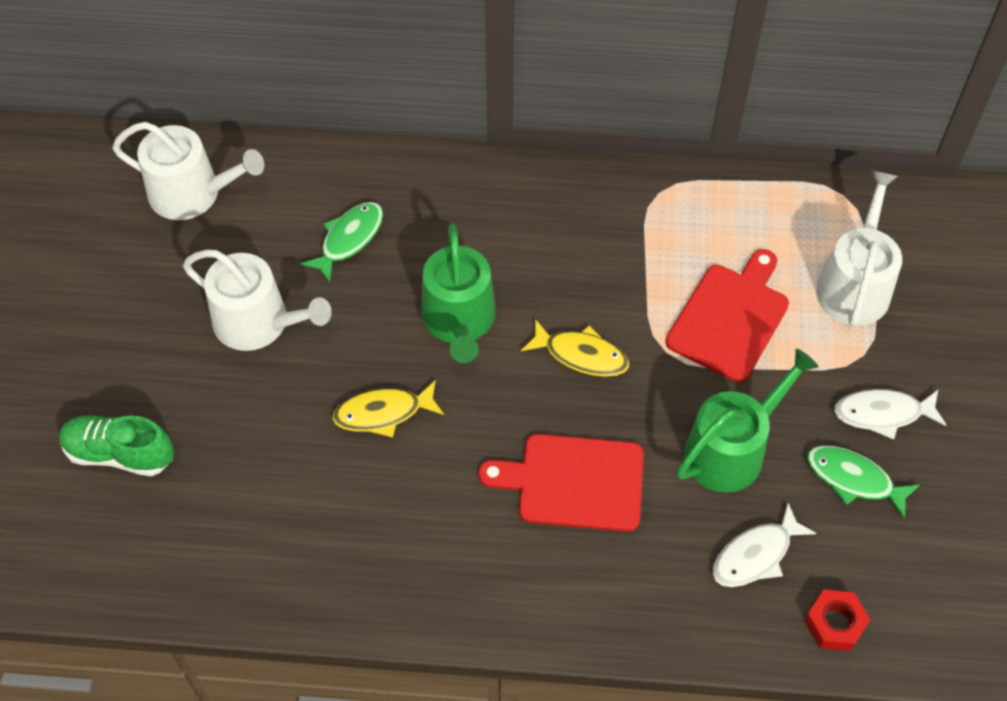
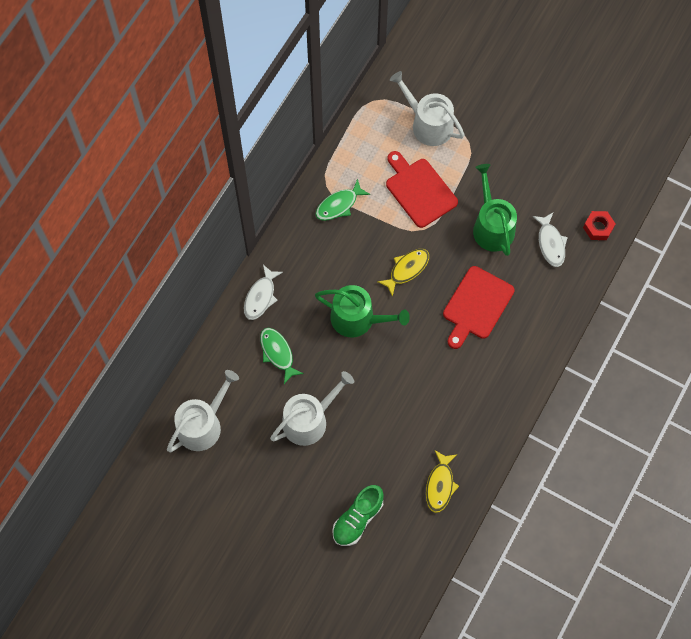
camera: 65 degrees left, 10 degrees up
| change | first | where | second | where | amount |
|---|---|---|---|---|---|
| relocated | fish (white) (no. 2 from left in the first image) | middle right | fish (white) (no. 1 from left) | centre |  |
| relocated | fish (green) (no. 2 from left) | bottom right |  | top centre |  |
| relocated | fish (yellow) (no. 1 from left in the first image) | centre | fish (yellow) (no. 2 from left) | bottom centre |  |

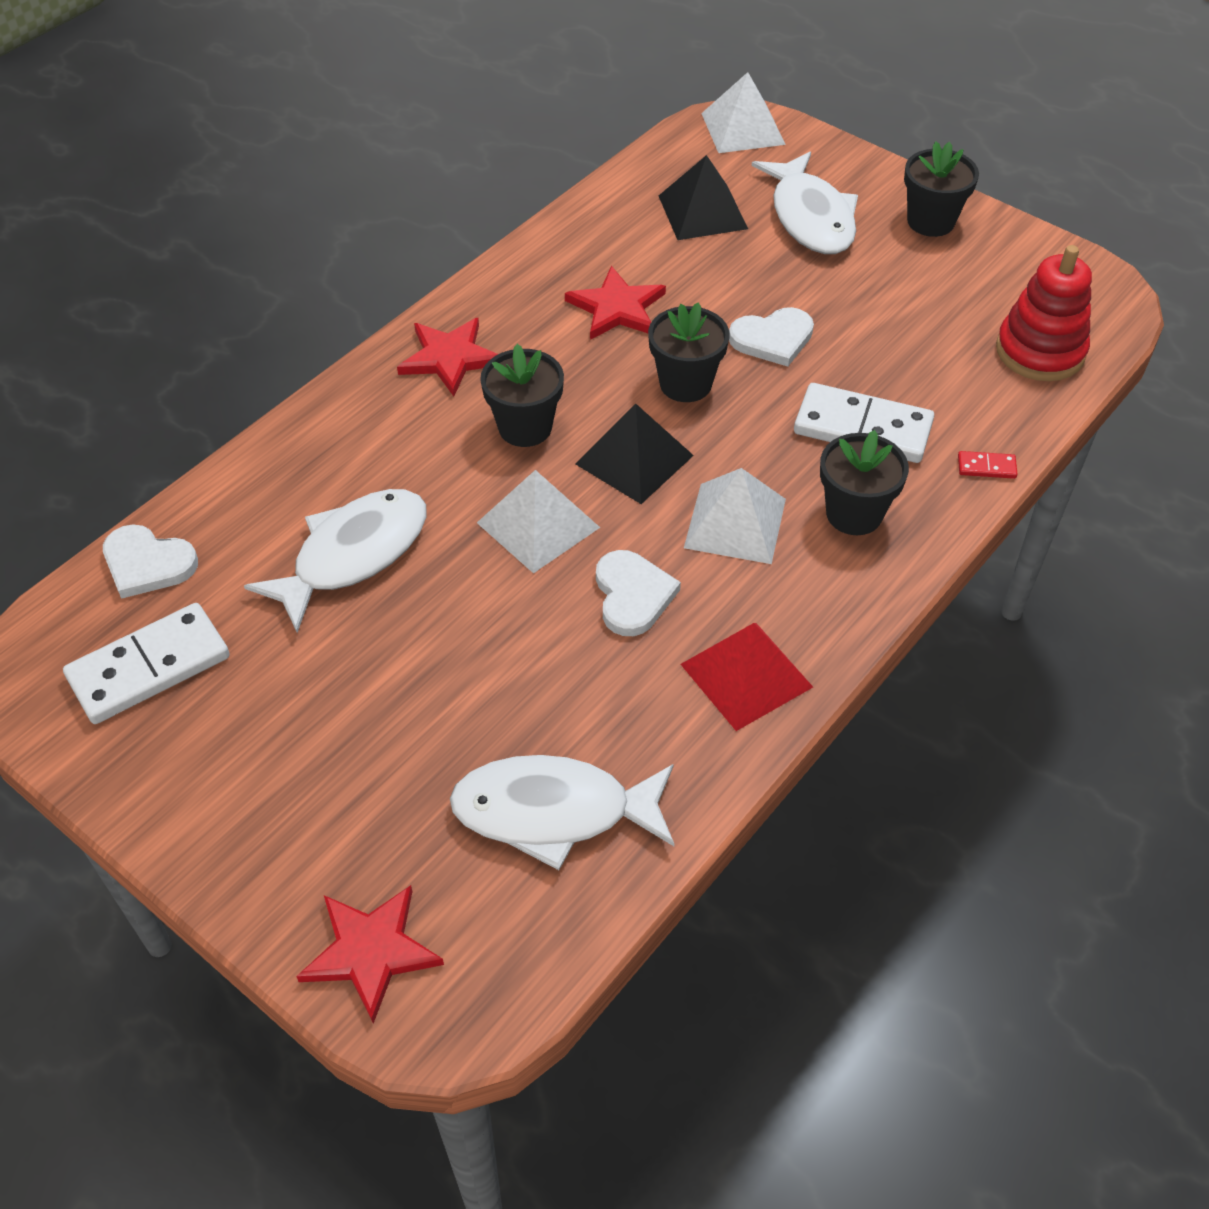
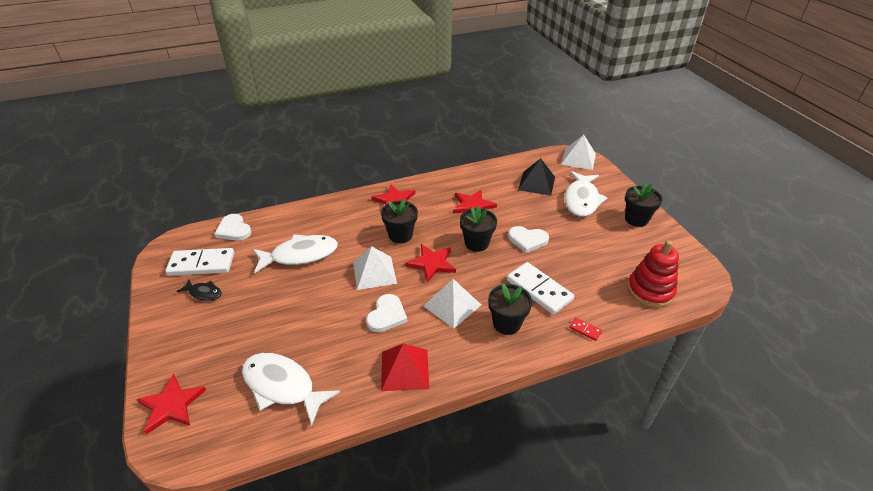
camera: 30 degrees right, 10 degrees down
| change | first | where | second | where | amount |
|---|---|---|---|---|---|
| appeared |  |  | fish (black) | middle left |  |
| exchanged | pyramid (black) (no. 1 from left) | centre | star (red) (no. 3 from left) | centre |  |

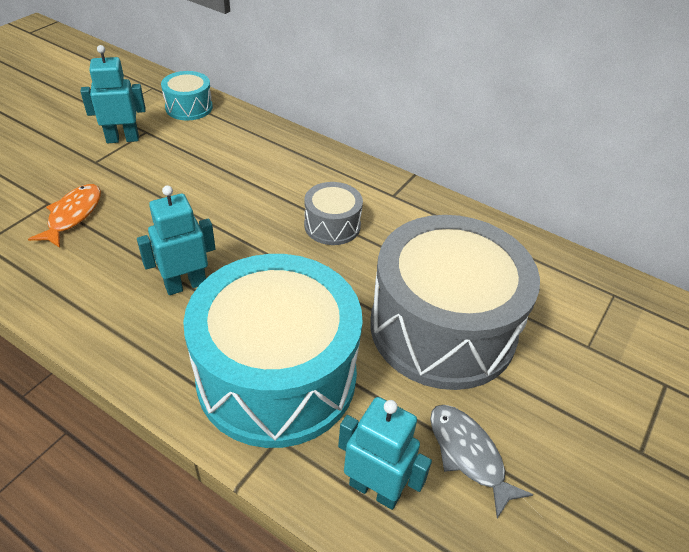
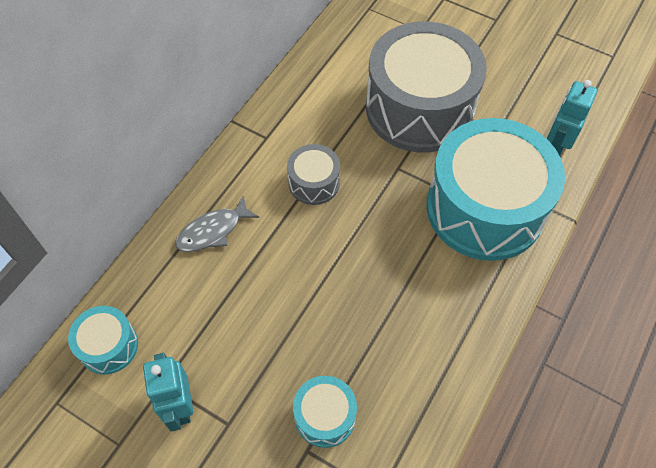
camera: 90 degrees left, 15 degrees up
| change | first | where | second | where | amount |
|---|---|---|---|---|---|
| relocated | fish (grey) | bottom right |  | middle left |  |
| exchanged | fish (orange) | middle left | drum (turquoise) (no. 2 from left) | bottom centre |  |
| missing | robot (turquoise) (no. 2 from left) | middle left |  |  |  |

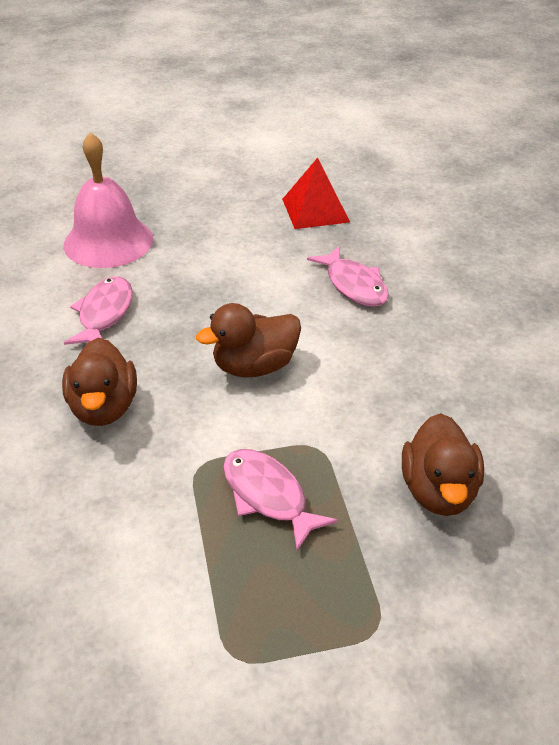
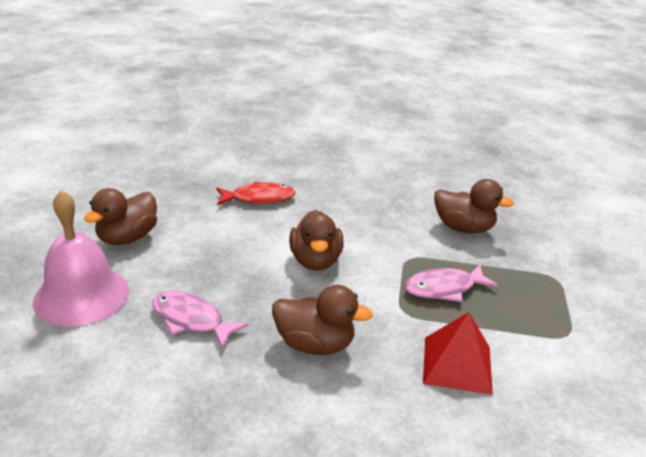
camera: 70 degrees left, 10 degrees down
| change | first | where | second | where | amount |
|---|---|---|---|---|---|
| appeared |  |  | duck (brown) (no. 1 from left) | middle left |  |
| colour | fish (pink) (no. 3 from left) | centre | fish (red) | centre |  |
| relocated | pyramid (red) | top centre |  | bottom right |  |

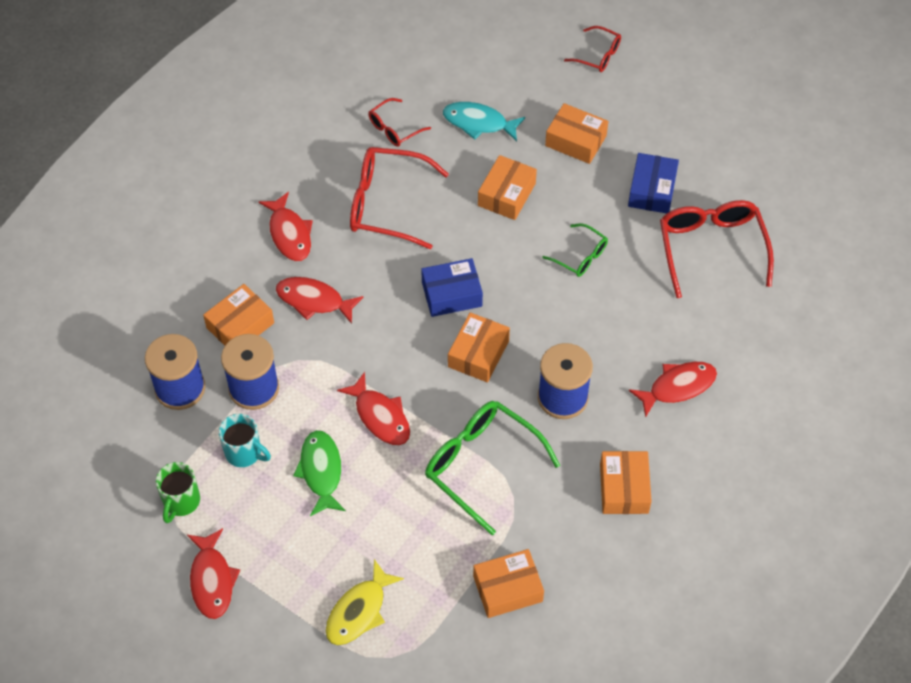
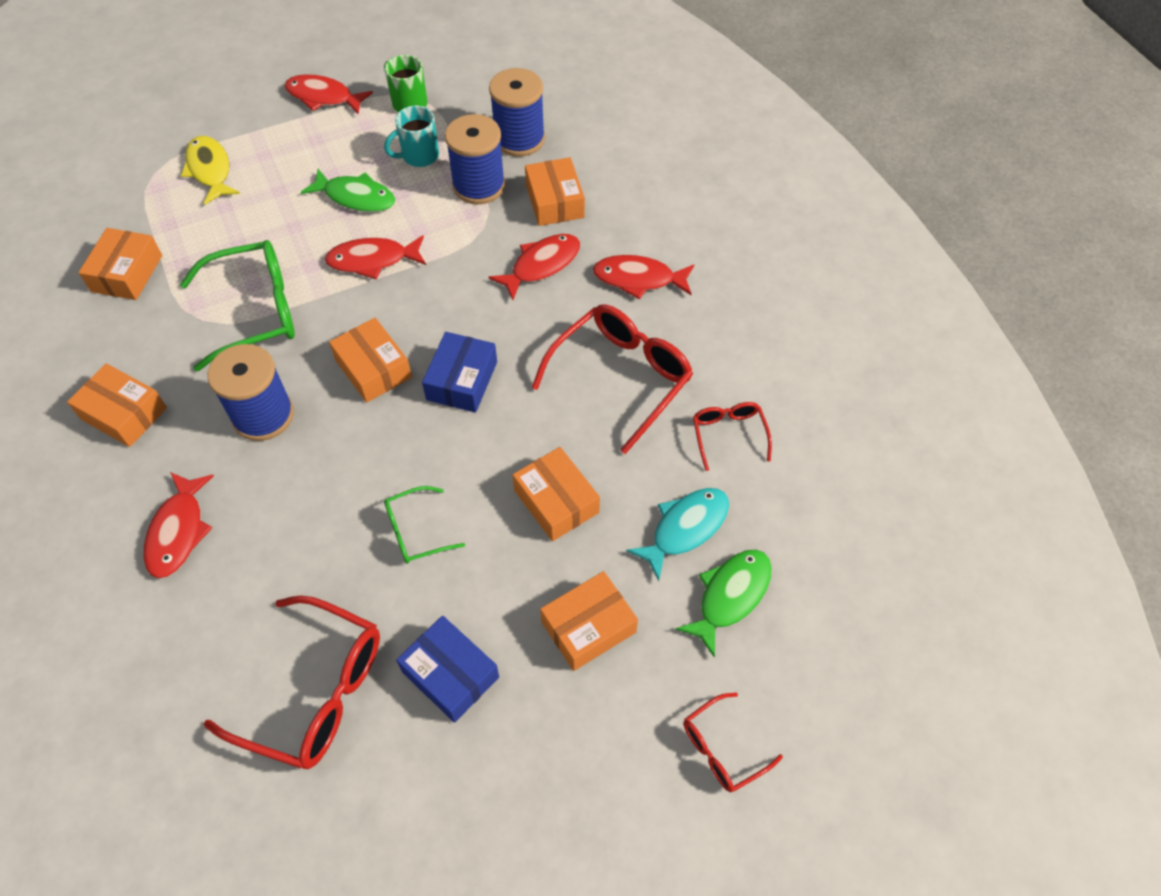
camera: 120 degrees right, 0 degrees up
| change | first | where | second | where | amount |
|---|---|---|---|---|---|
| appeared |  |  | fish (green) (no. 2 from left) | bottom centre |  |

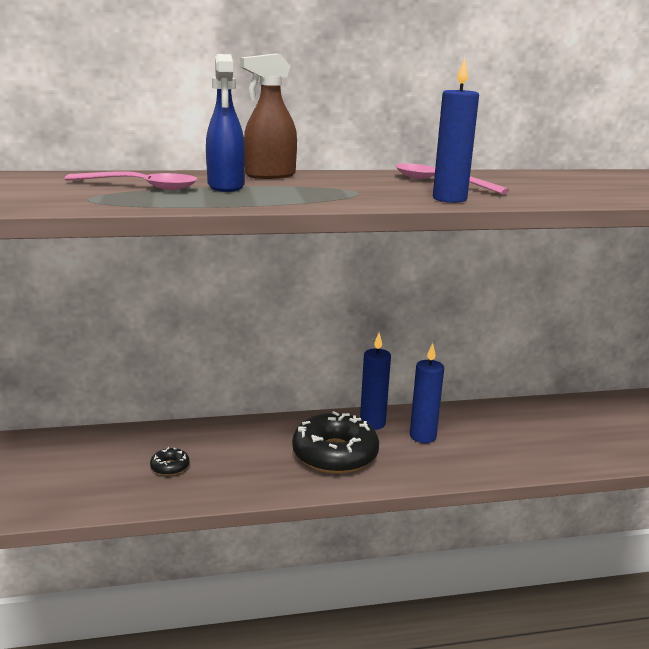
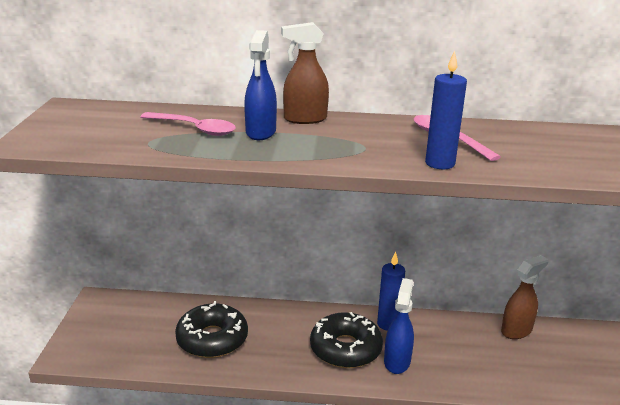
camera: 15 degrees right, 5 degrees up
| change | first | where | second | where | amount |
|---|---|---|---|---|---|
| size | donut (black) (no. 1 from left) | bottom left |  | bottom centre | x2.35 |
| appeared |  |  | spray bottle (blue) (no. 2 from left) | bottom centre |  |
| appeared |  |  | spray bottle (brown) (no. 2 from left) | bottom right |  |
| missing | candle (blue) (no. 2 from left) | centre |  |  |  |

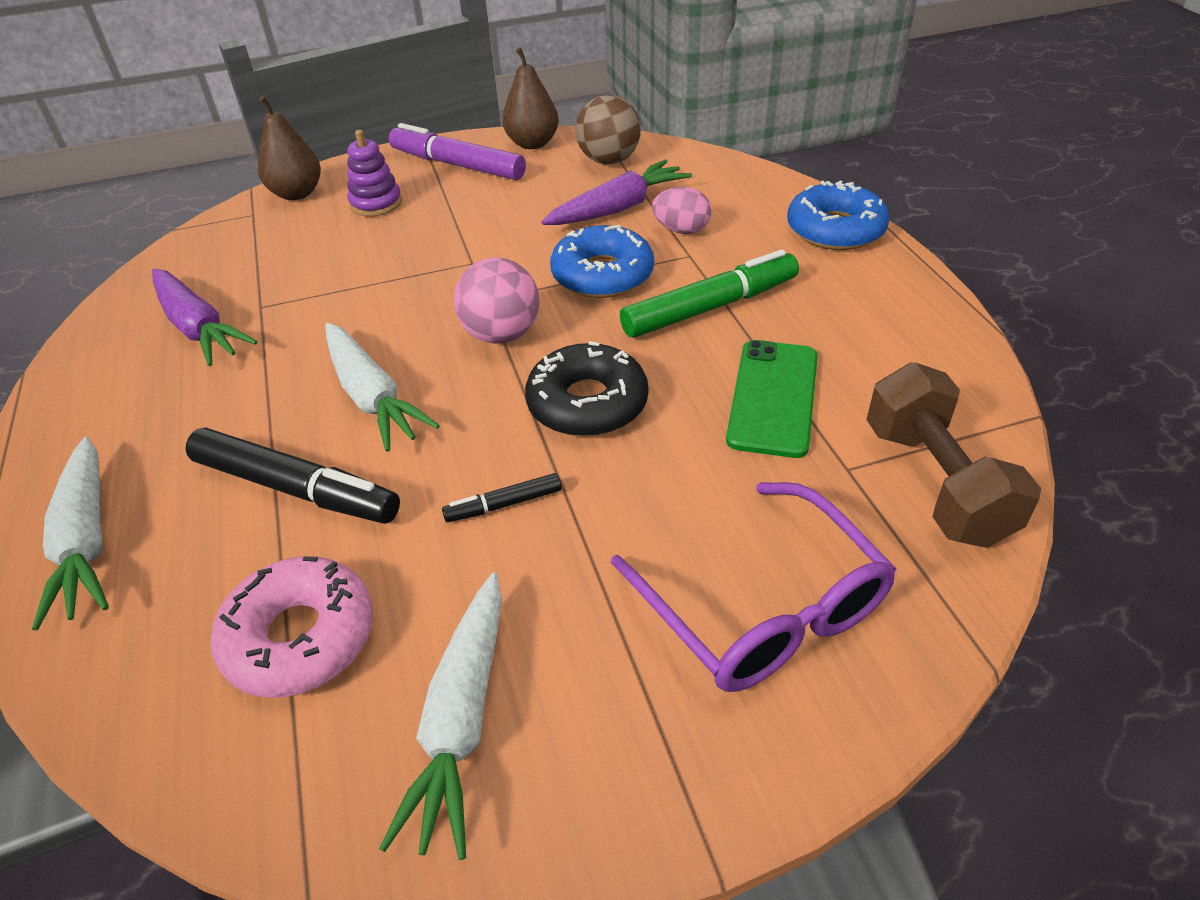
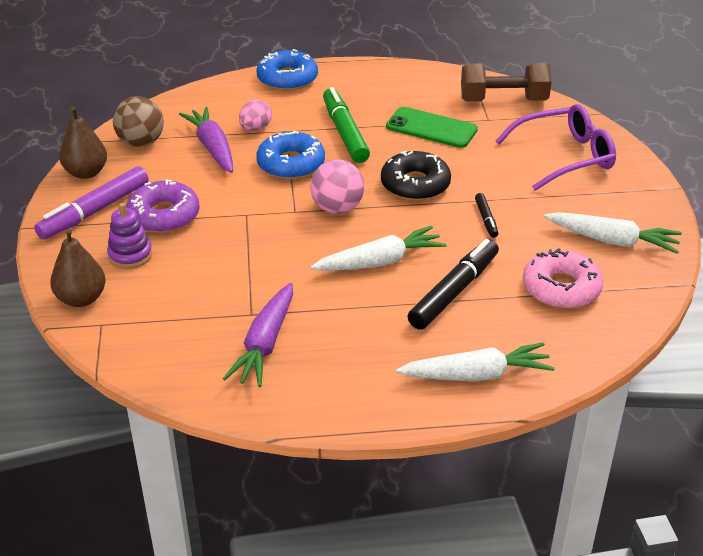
camera: 80 degrees left, 5 degrees down
| change | first | where | second | where | amount |
|---|---|---|---|---|---|
| appeared |  |  | donut (purple) | middle left |  |
| spun | carrot (purple) (no. 1 from left in the first image) | middle left | carrot (purple) (no. 2 from left) | centre | 135 degrees clockwise |

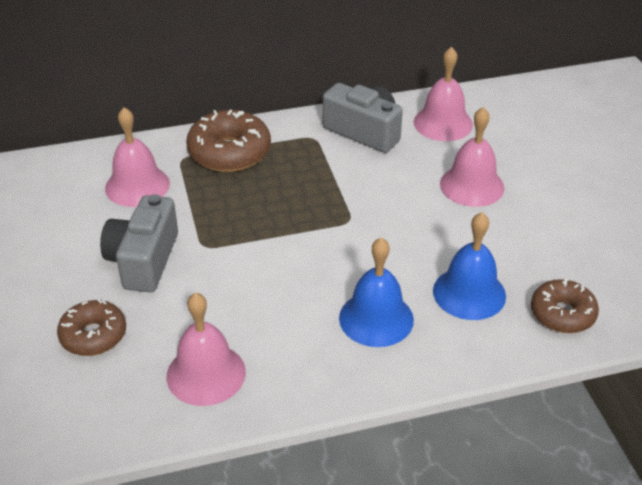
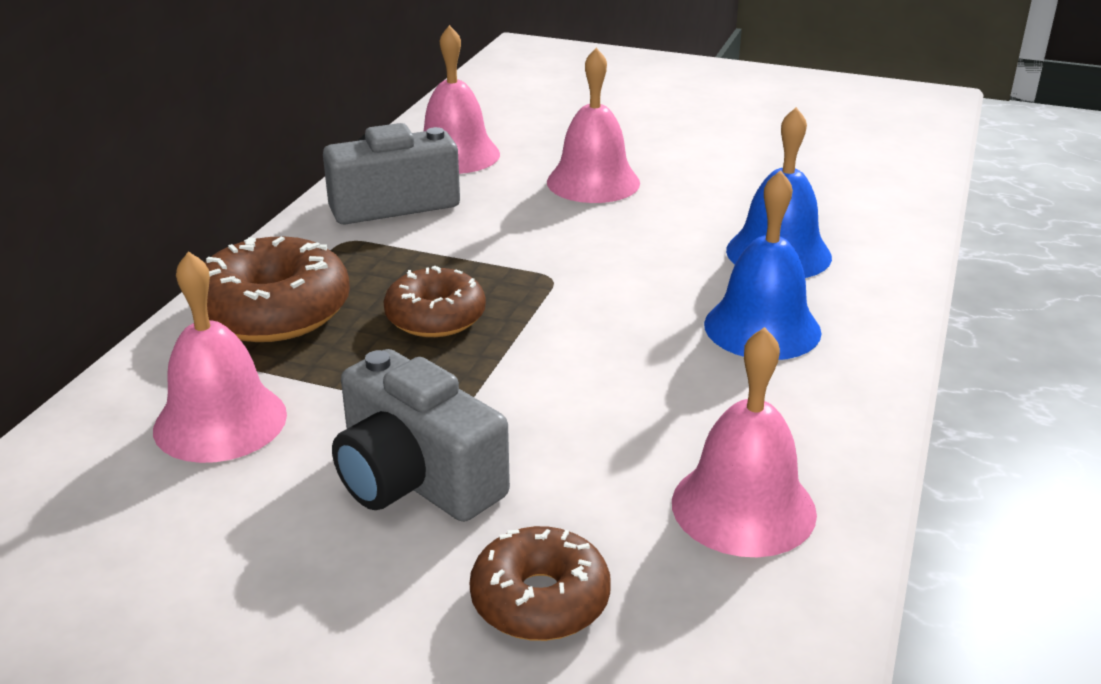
camera: 55 degrees left, 10 degrees down
| change | first | where | second | where | amount |
|---|---|---|---|---|---|
| relocated | donut (brown) (no. 3 from left in the first image) | middle right | donut (brown) (no. 2 from left) | centre |  |

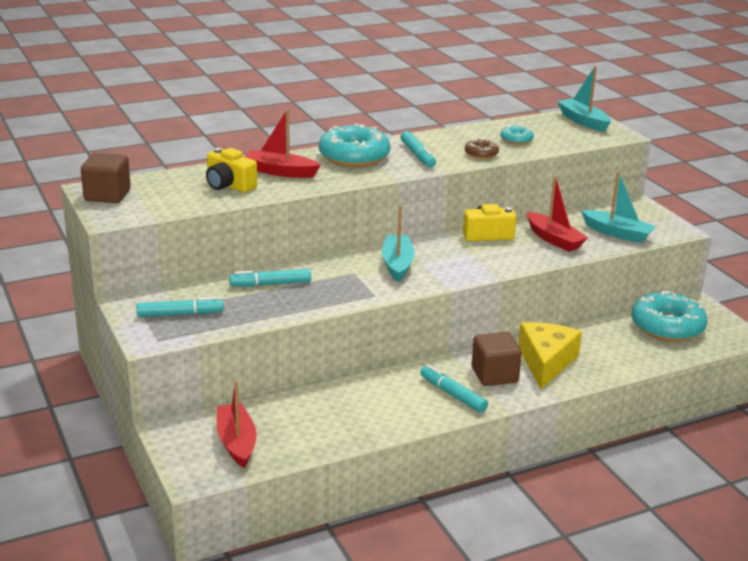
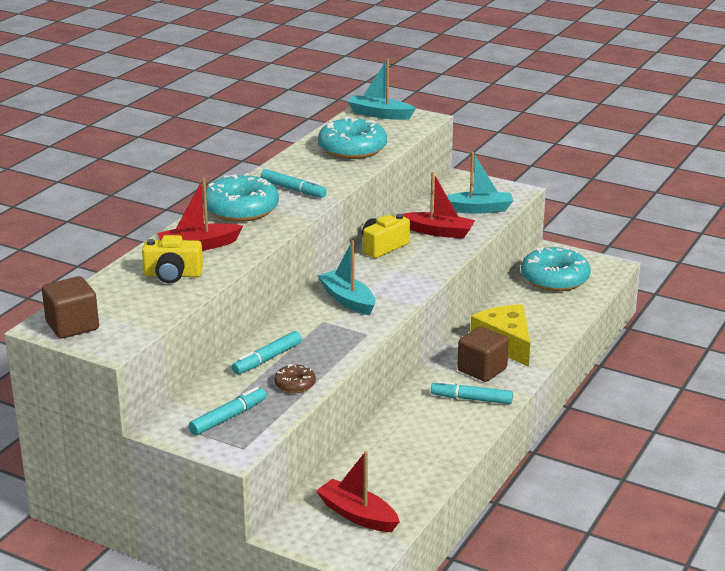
camera: 35 degrees left, 0 degrees up
| change | first | where | second | where | amount |
|---|---|---|---|---|---|
| relocated | donut (brown) | top centre |  | centre |  |
| size | donut (turquoise) (no. 2 from left) | top right |  | top centre | x2.06 |

